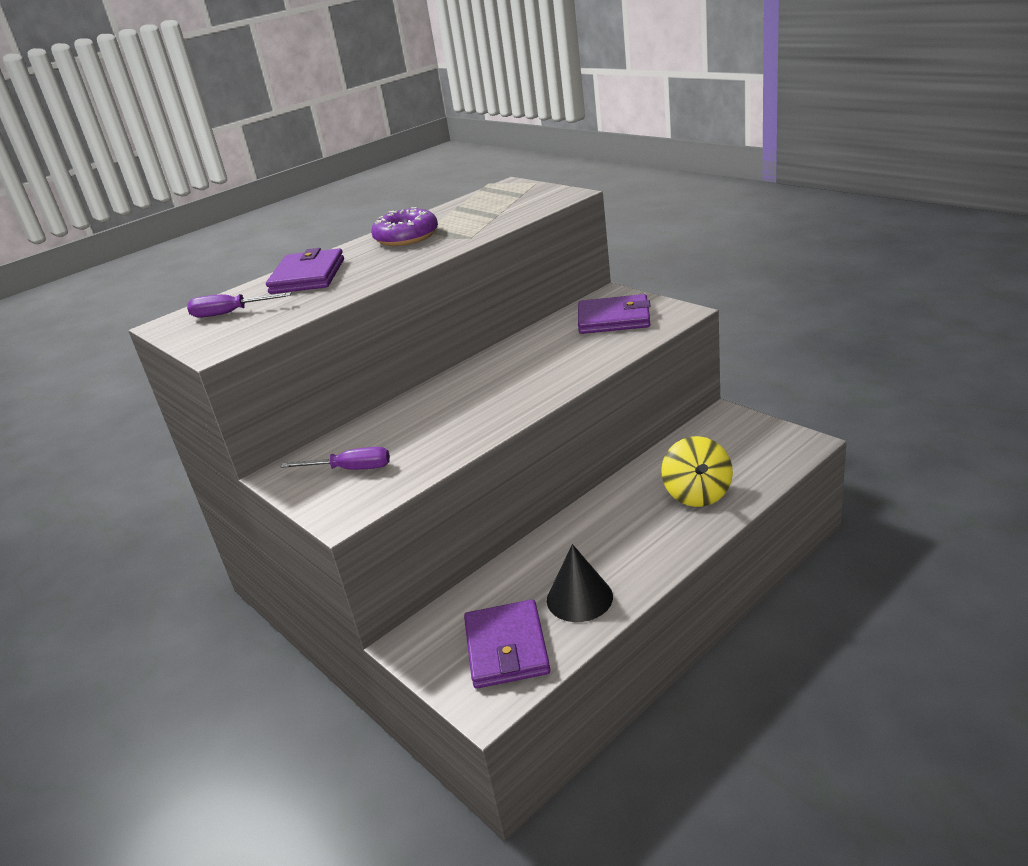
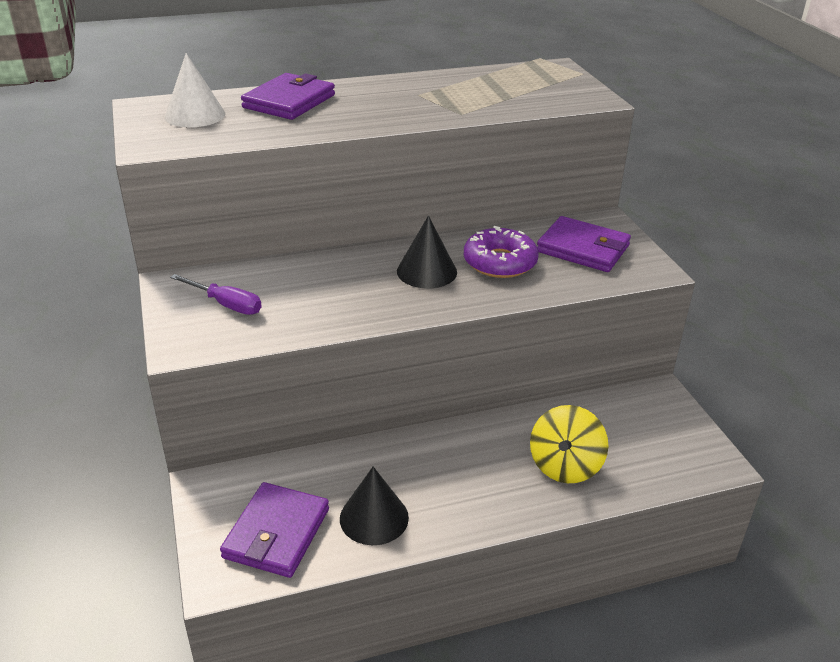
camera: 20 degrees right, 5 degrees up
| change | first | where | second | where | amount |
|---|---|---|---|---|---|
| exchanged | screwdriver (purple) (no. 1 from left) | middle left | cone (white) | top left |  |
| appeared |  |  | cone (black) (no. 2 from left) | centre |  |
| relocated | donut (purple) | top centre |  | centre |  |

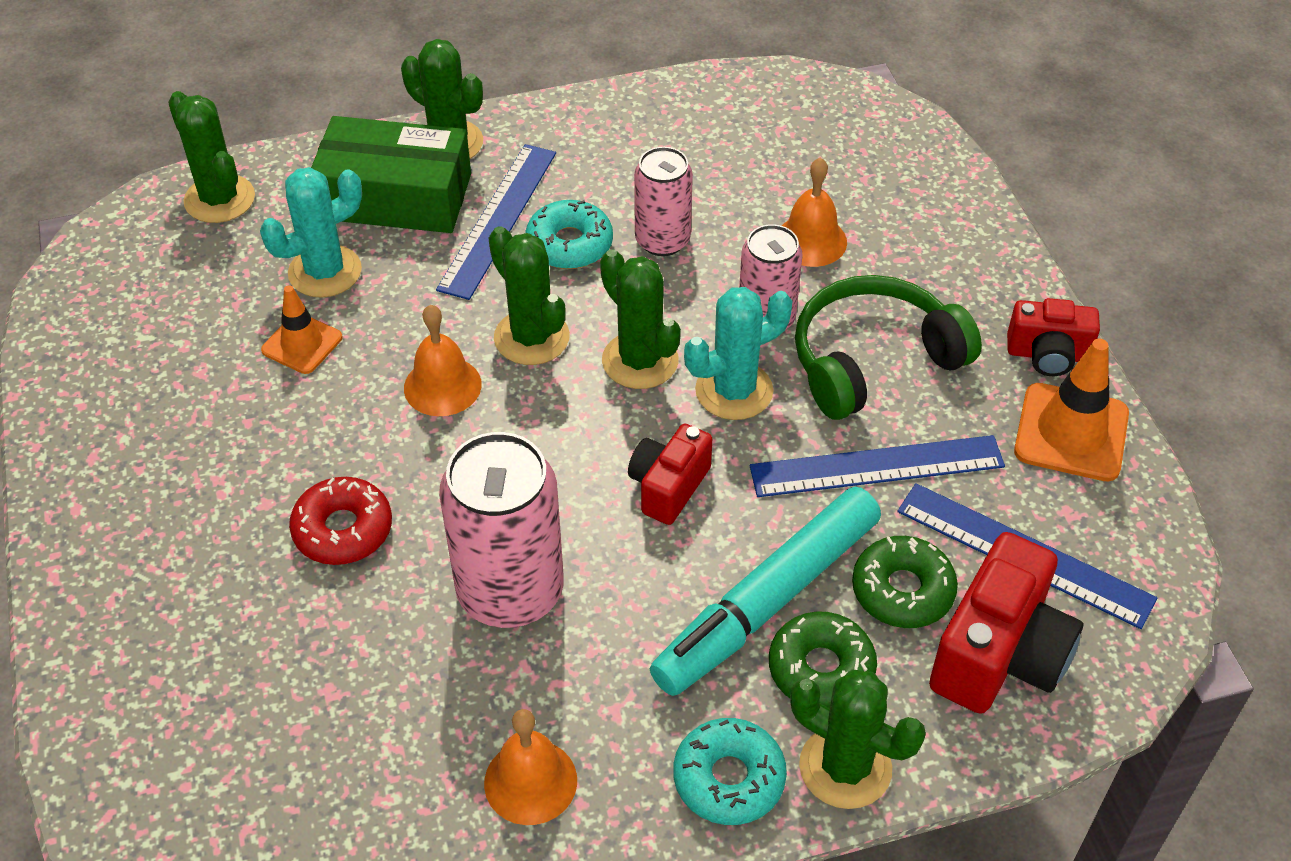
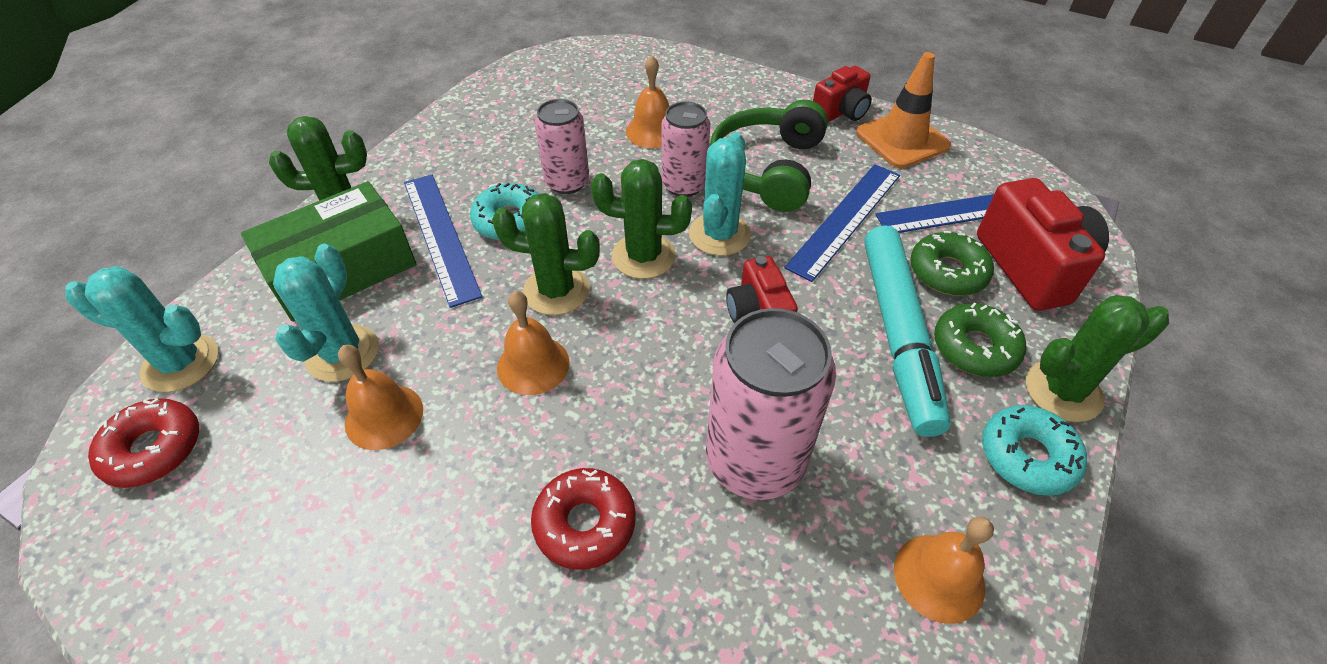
camera: 45 degrees left, 0 degrees up
| change | first | where | second | where | amount |
|---|---|---|---|---|---|
| colour | cactus (green) (no. 1 from left) | top left | cactus (turquoise) (no. 1 from left) | middle left |  |
| appeared |  |  | donut (red) (no. 1 from left) | bottom left |  |
| exchanged | traffic cone (orange) (no. 1 from left) | middle left | bell (orange) (no. 1 from left) | middle left |  |

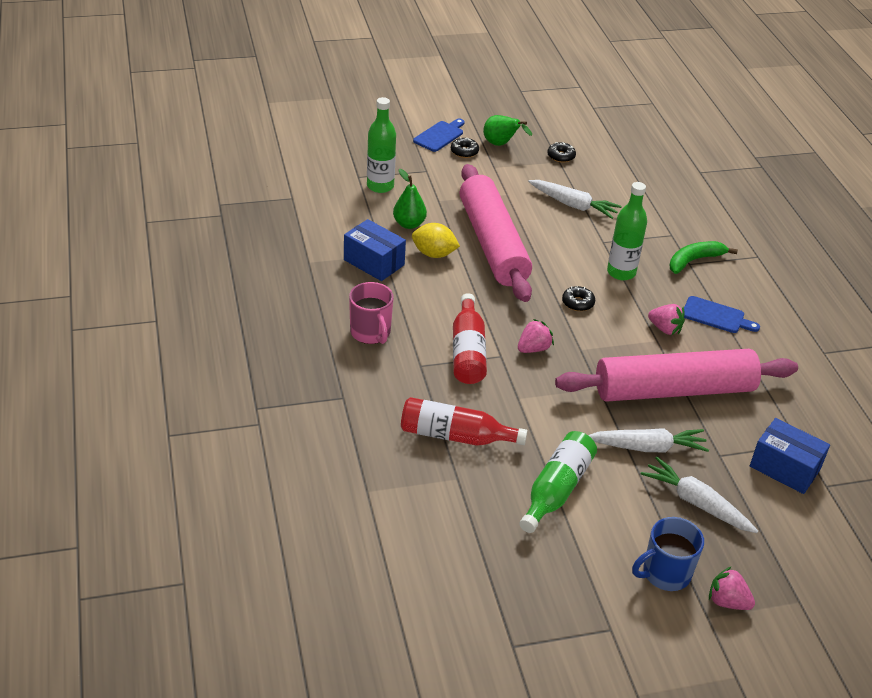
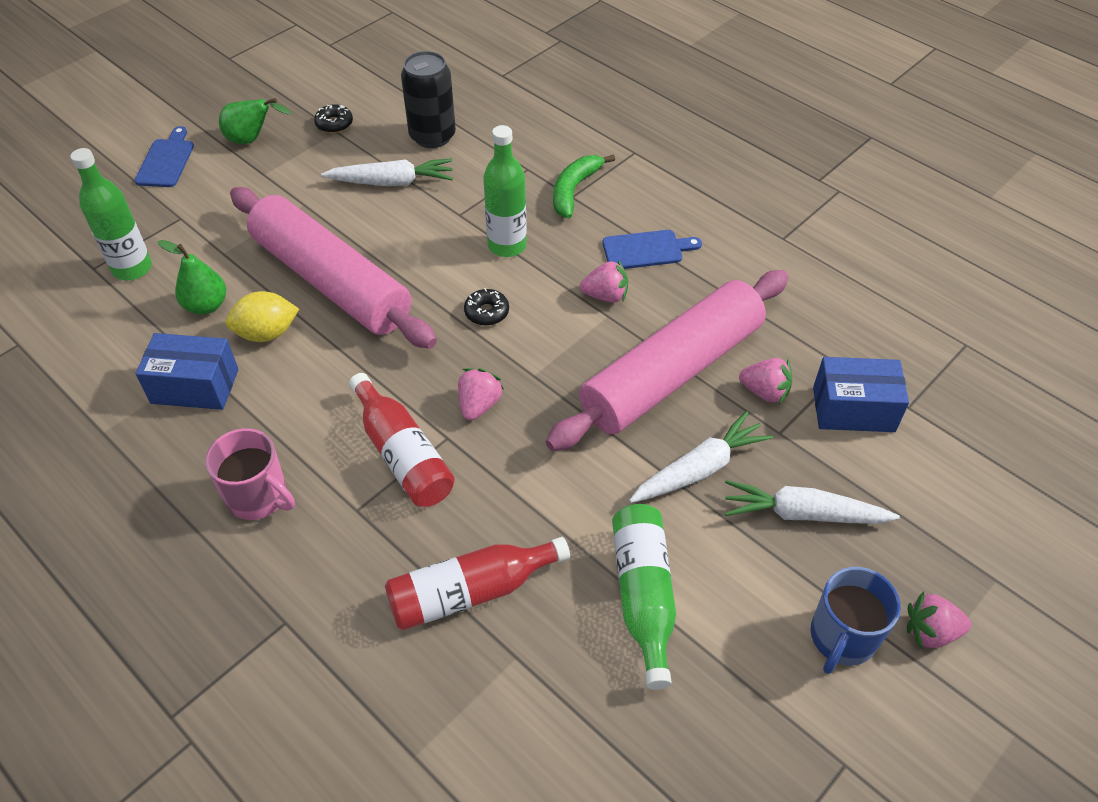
camera: 30 degrees left, 10 degrees up
| change | first | where | second | where | amount |
|---|---|---|---|---|---|
| appeared |  |  | can (black) | top centre |  |
| appeared |  |  | strawberry (pink) (no. 3 from left) | middle right |  |
| missing | donut (black) (no. 1 from left) | top centre |  |  |  |

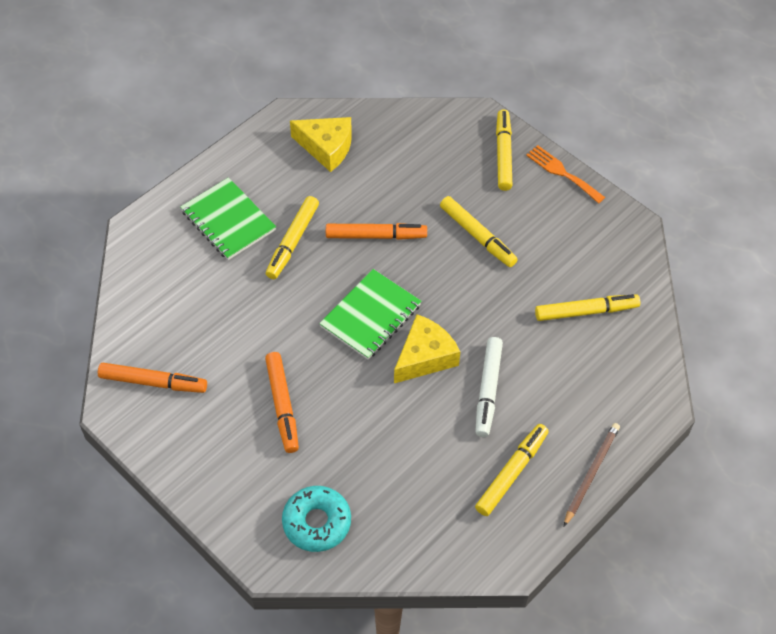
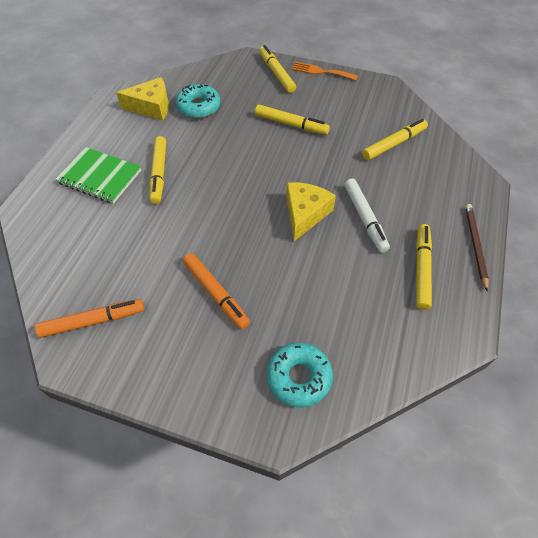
camera: 25 degrees left, 0 degrees up
| change | first | where | second | where | amount |
|---|---|---|---|---|---|
| appeared |  |  | donut (turquoise) (no. 1 from left) | top centre |  |
| missing | notebook (green) (no. 2 from left) | centre |  |  |  |
| missing | marker (orange) (no. 3 from left) | centre |  |  |  |

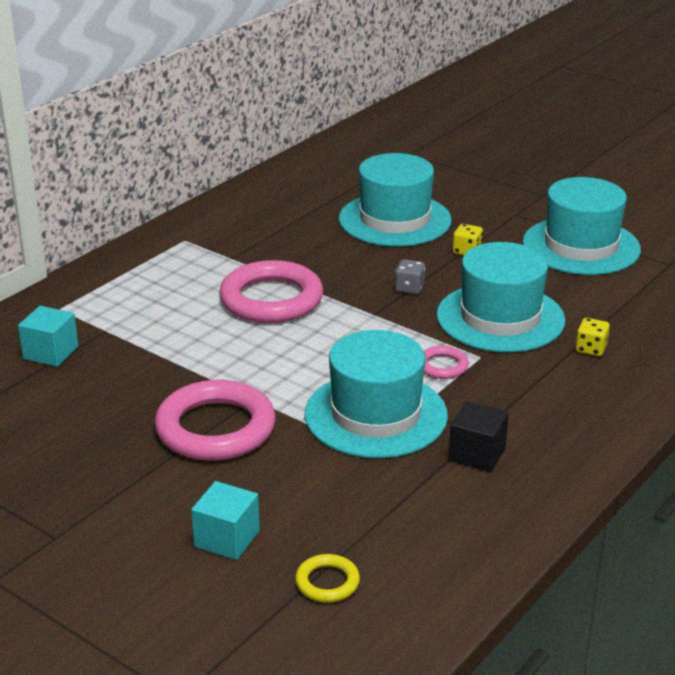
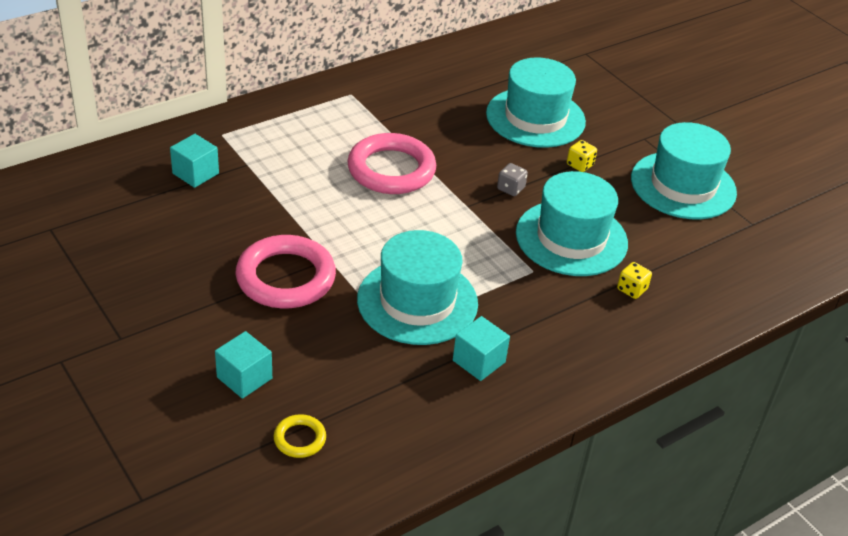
camera: 15 degrees right, 10 degrees up
| change | first | where | second | where | amount |
|---|---|---|---|---|---|
| colour | cube (black) | middle right | cube (turquoise) (no. 3 from left) | centre |  |
| missing | ring (pink) (no. 3 from left) | centre |  |  |  |

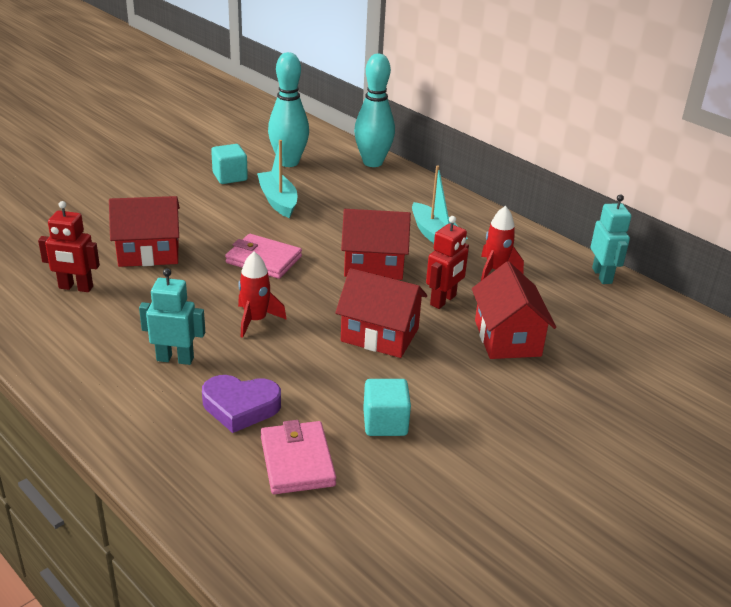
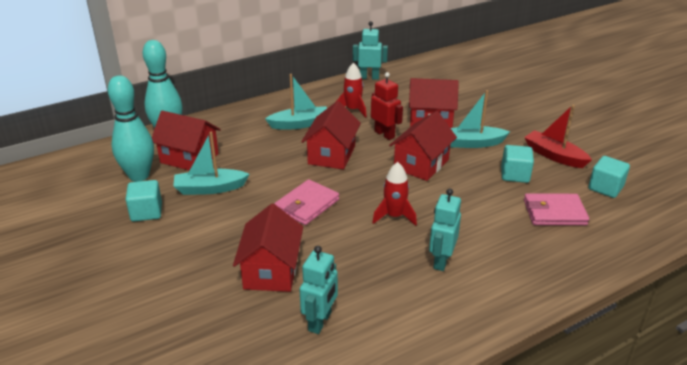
camera: 75 degrees left, 0 degrees up
| change | first | where | second | where | amount |
|---|---|---|---|---|---|
| appeared |  |  | house (red) (no. 1 from left) | middle left |  |
| colour | robot (red) (no. 1 from left) | middle left | robot (turquoise) (no. 1 from left) | bottom centre |  |
| appeared |  |  | boat (turquoise) (no. 3 from left) | top right |  |
| appeared |  |  | boat (red) | middle right |  |
| appeared |  |  | cube (turquoise) (no. 3 from left) | middle right |  |
| missing | heart (purple) | middle left |  |  |  |

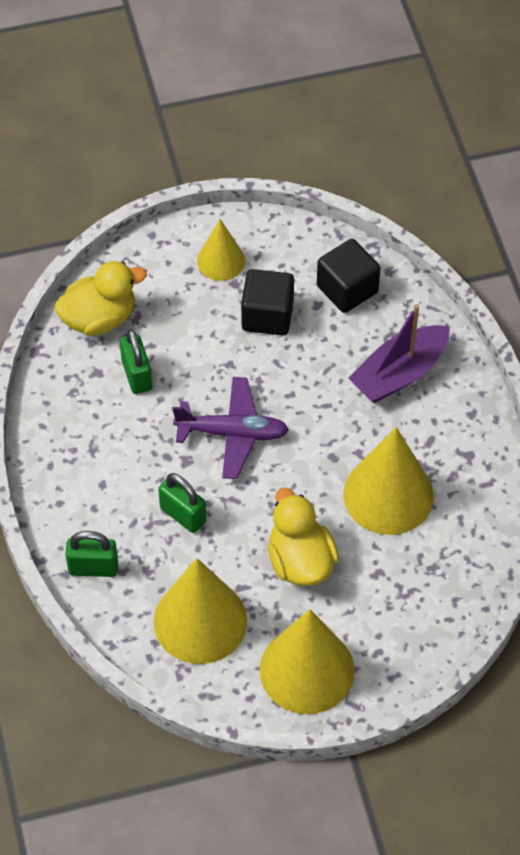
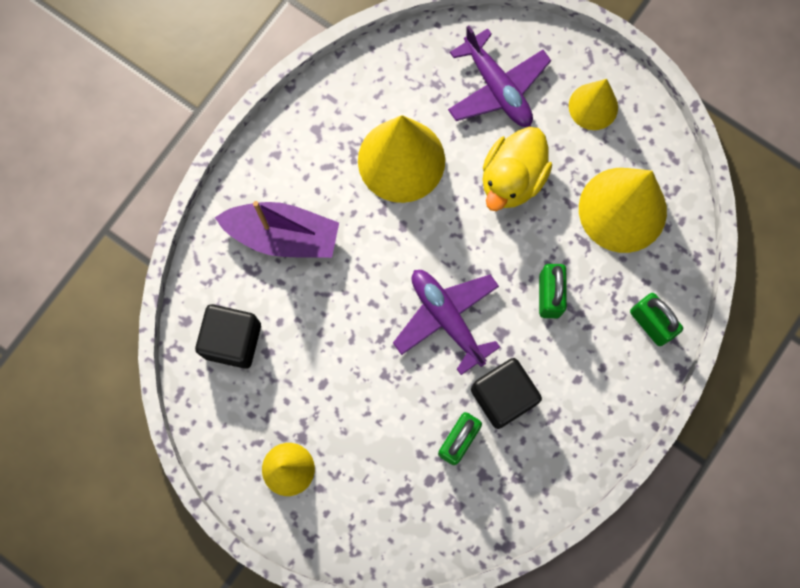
camera: 130 degrees left, 20 degrees up
| change | first | where | second | where | amount |
|---|---|---|---|---|---|
| appeared |  |  | plane (purple) (no. 2 from left) | top centre |  |
| relocated | cube (black) (no. 1 from left in the first image) | centre | cube (black) (no. 2 from left) | bottom centre |  |
| size | cone (yellow) (no. 3 from left) | bottom centre |  | top right | x0.57 |
| missing | duck (yellow) (no. 1 from left) | middle left |  |  |  |

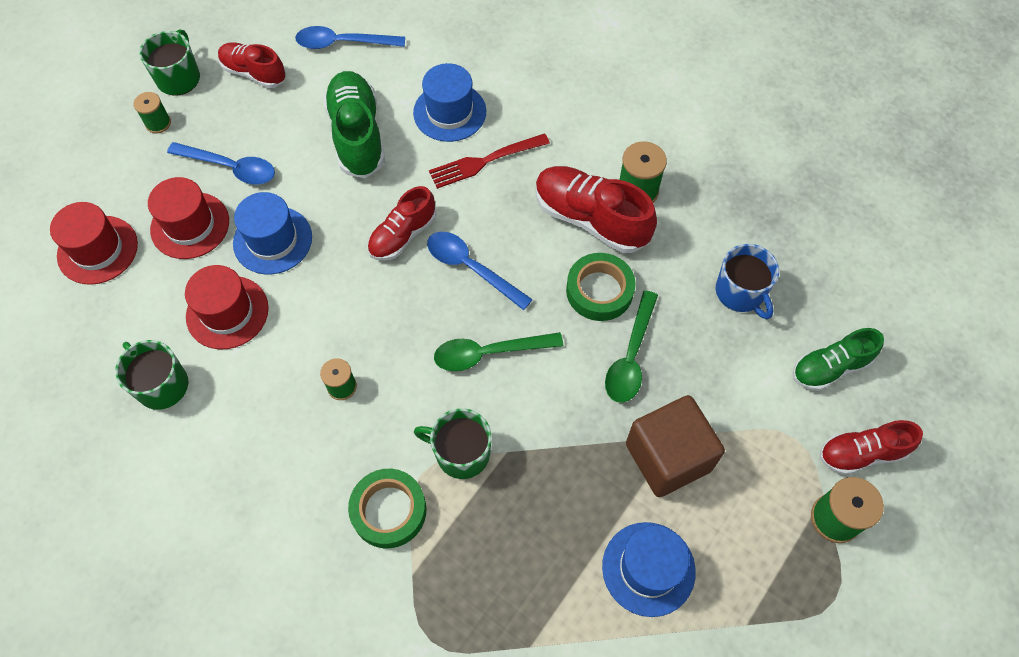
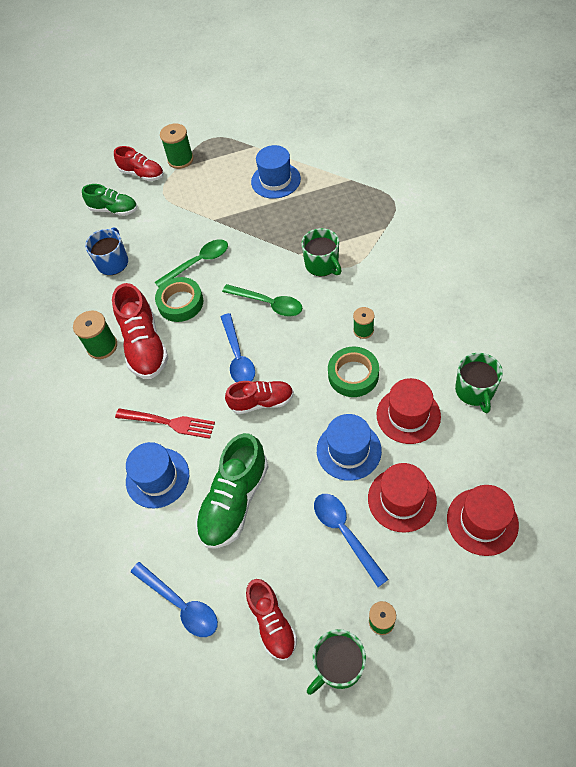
camera: 135 degrees left, 5 degrees down
| change | first | where | second | where | amount |
|---|---|---|---|---|---|
| relocated | tape (green) (no. 1 from left in the first image) | bottom centre | tape (green) (no. 2 from left) | centre |  |
| missing | cube (brown) | bottom centre |  |  |  |

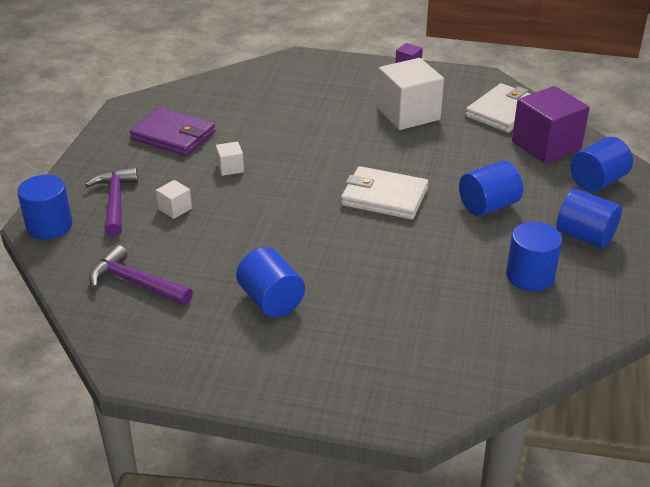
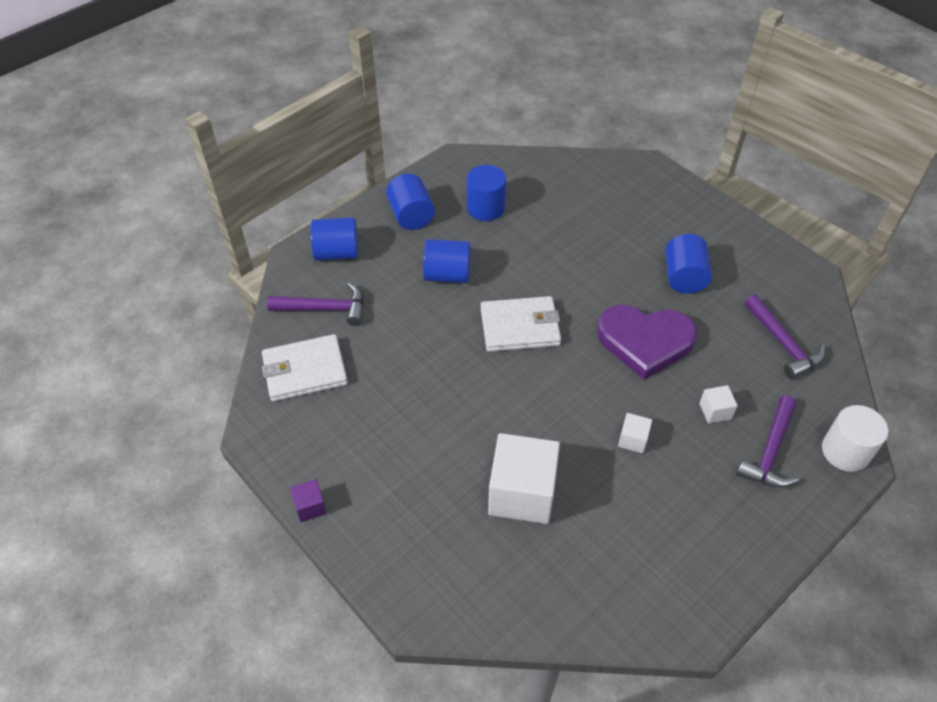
camera: 145 degrees left, 15 degrees up
| change | first | where | second | where | amount |
|---|---|---|---|---|---|
| exchanged | cube (purple) (no. 2 from left) | top right | hammer (purple) (no. 1 from left) | centre |  |
| spun | wallet (white) (no. 1 from left in the first image) | centre | wallet (white) (no. 2 from left) | centre | 60 degrees counterclockwise |
| relocated | cube (white) (no. 3 from left in the first image) | top centre | cube (white) (no. 1 from left) | bottom centre |  |
| appeared |  |  | heart (purple) | middle right |  |
| colour | cylinder (blue) (no. 1 from left) | middle left | cylinder (white) | middle right |  |
| missing | wallet (purple) | top left |  |  |  |

